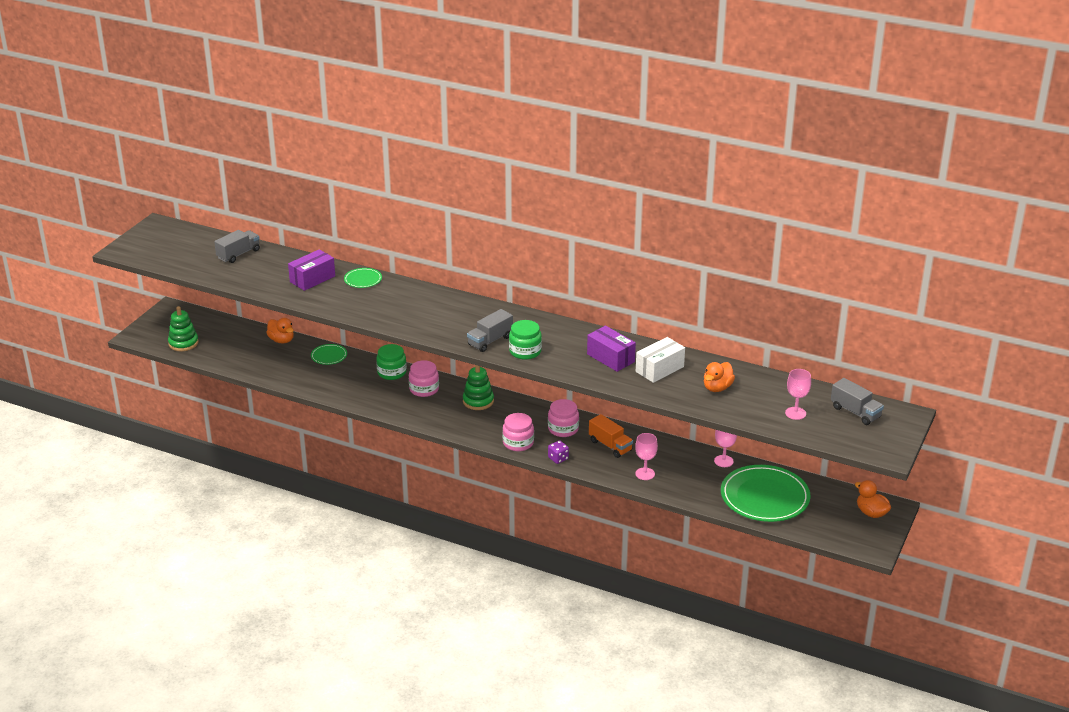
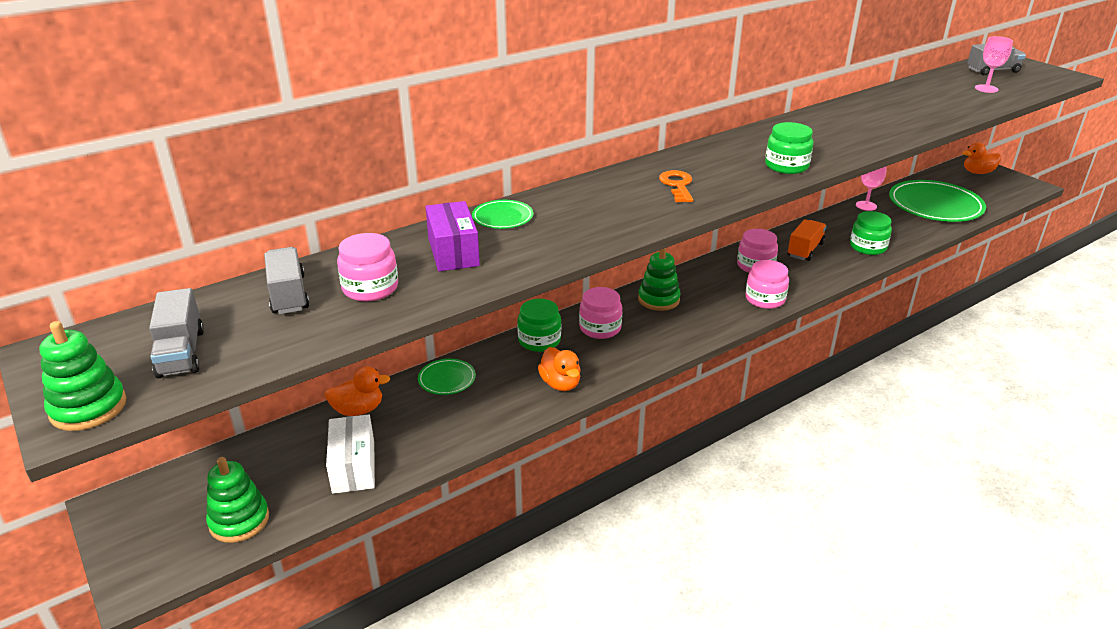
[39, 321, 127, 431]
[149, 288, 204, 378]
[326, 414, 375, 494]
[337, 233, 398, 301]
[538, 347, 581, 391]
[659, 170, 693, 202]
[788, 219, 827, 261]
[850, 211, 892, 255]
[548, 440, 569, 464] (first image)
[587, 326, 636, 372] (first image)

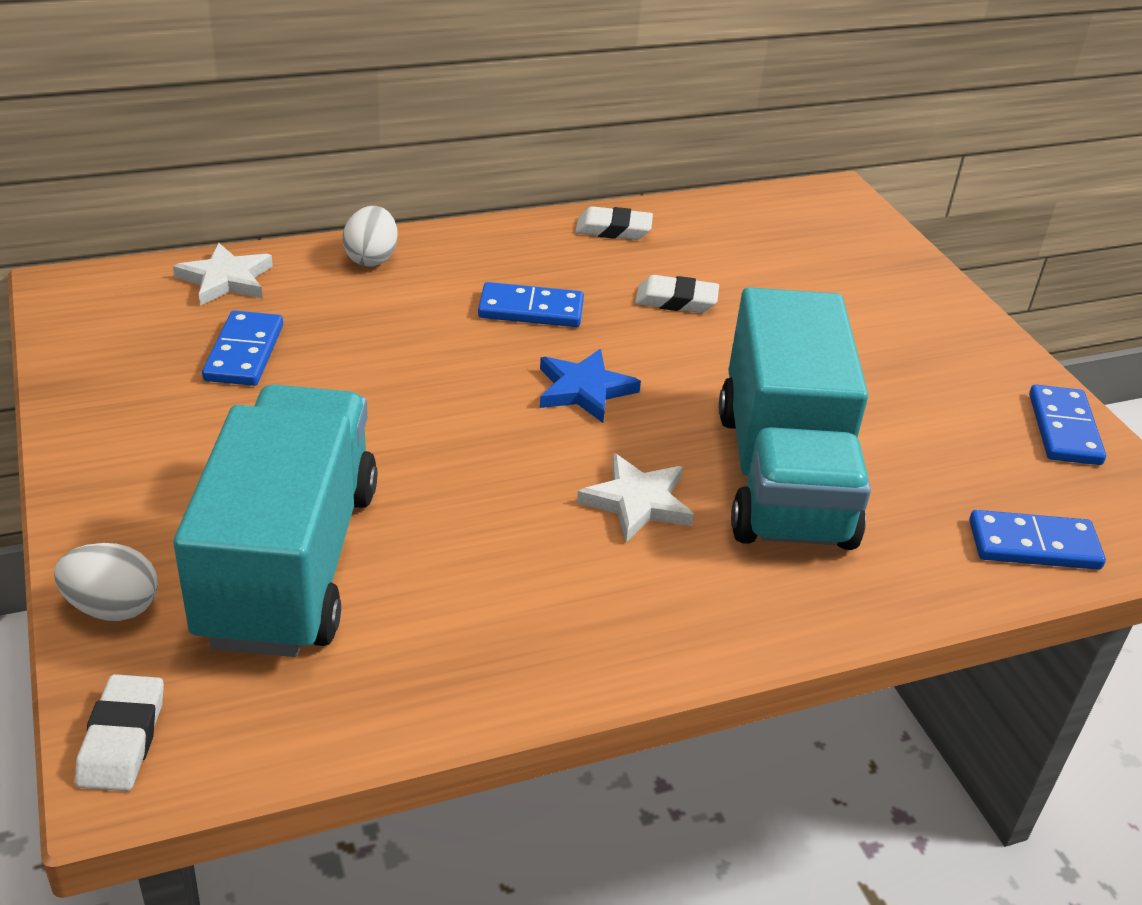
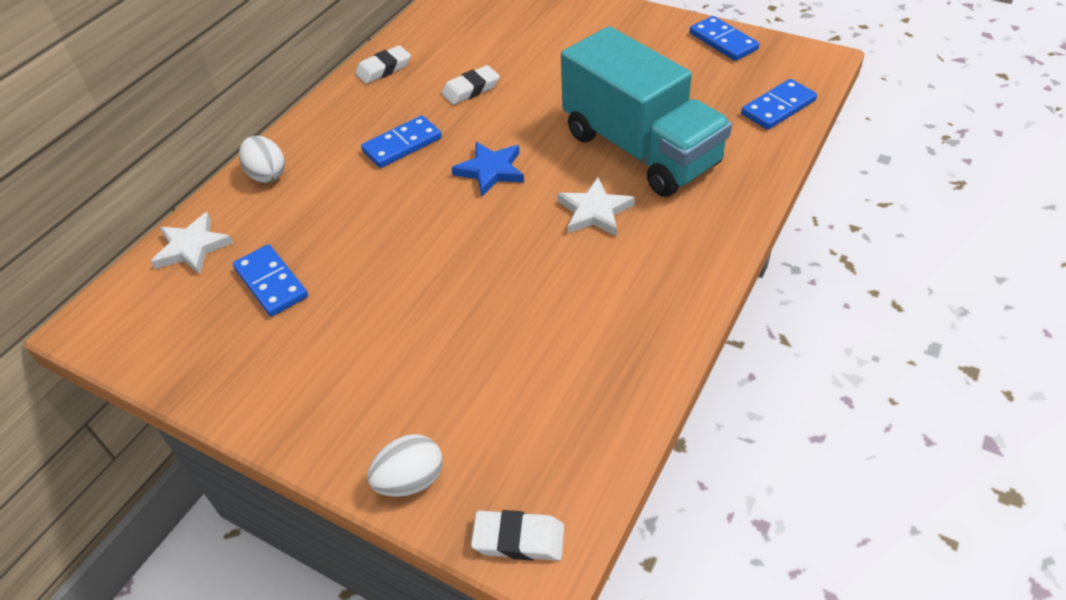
[471, 510, 564, 561]
[173, 384, 377, 657] (first image)

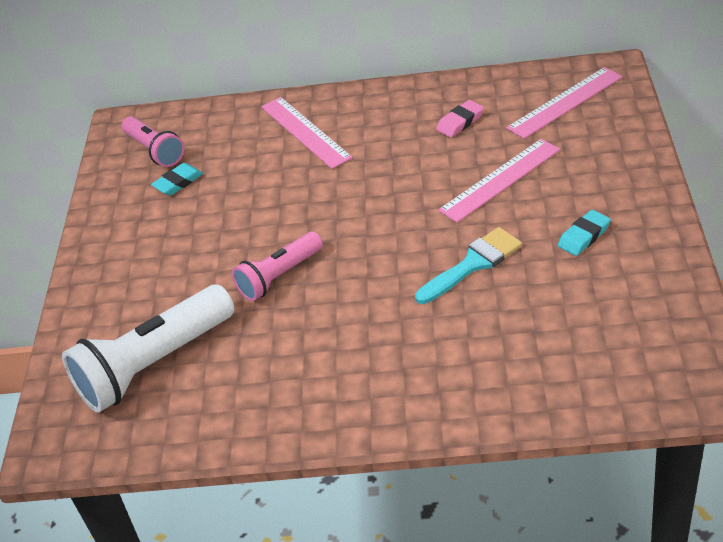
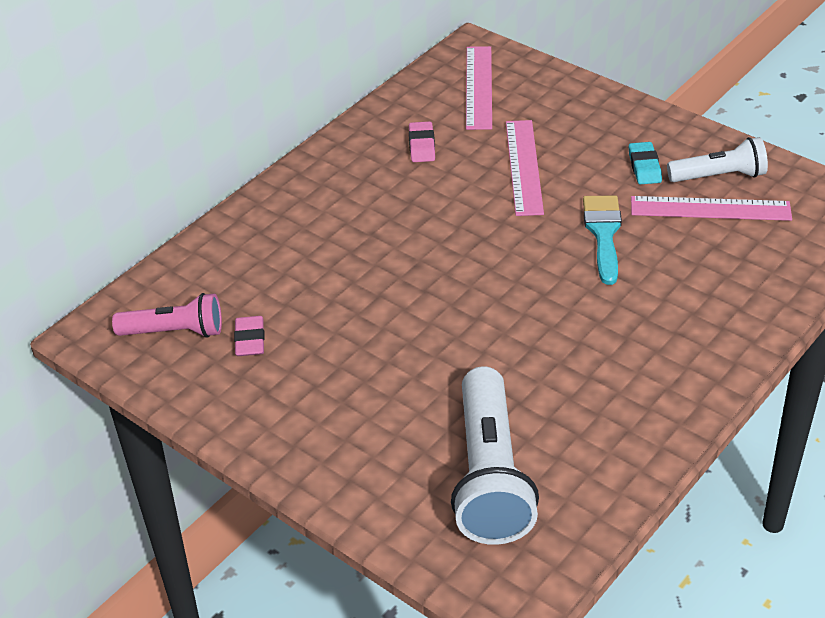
[234, 316, 265, 356]
[631, 196, 792, 221]
[667, 137, 768, 182]
[232, 232, 323, 301] (first image)

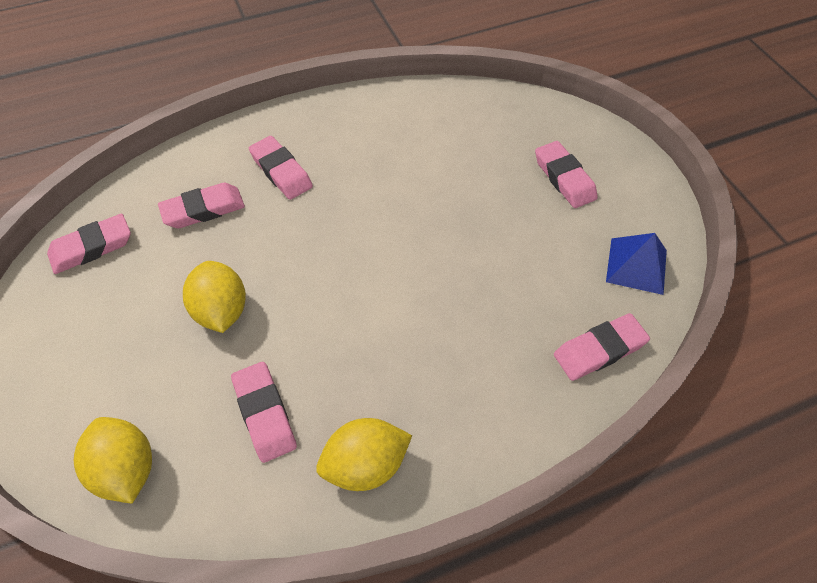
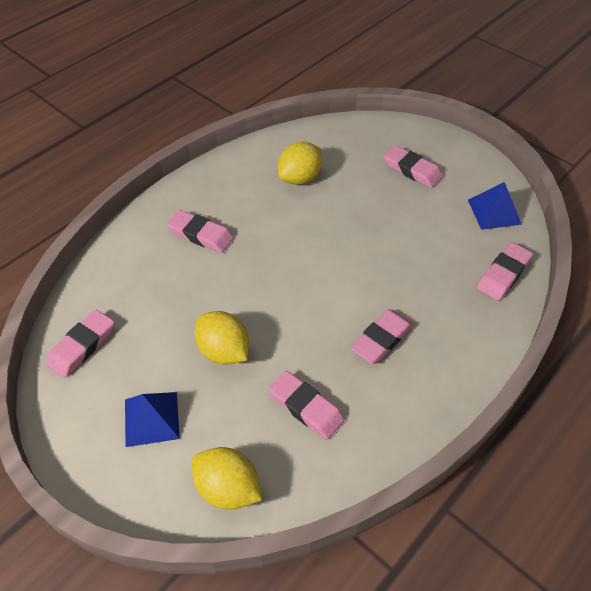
[125, 392, 180, 447]
[278, 142, 322, 185]
[350, 309, 413, 364]

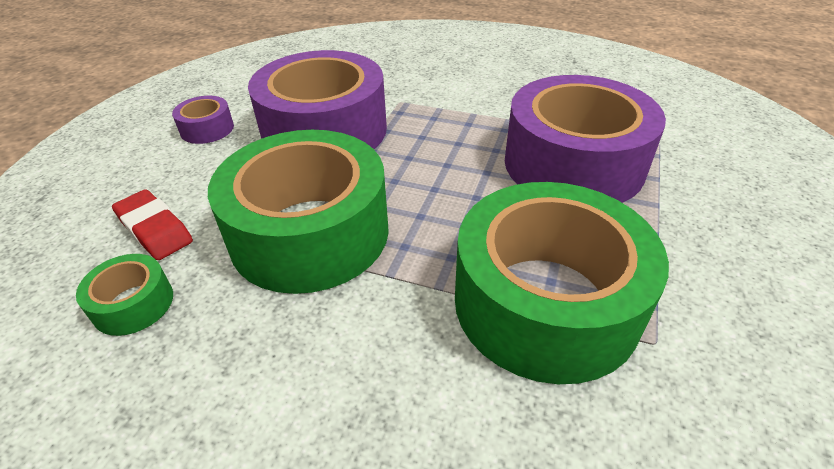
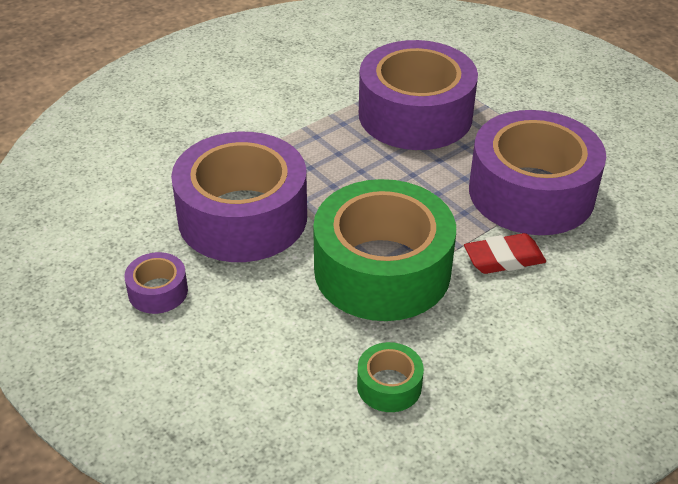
[464, 233, 546, 274]
[469, 110, 606, 235]

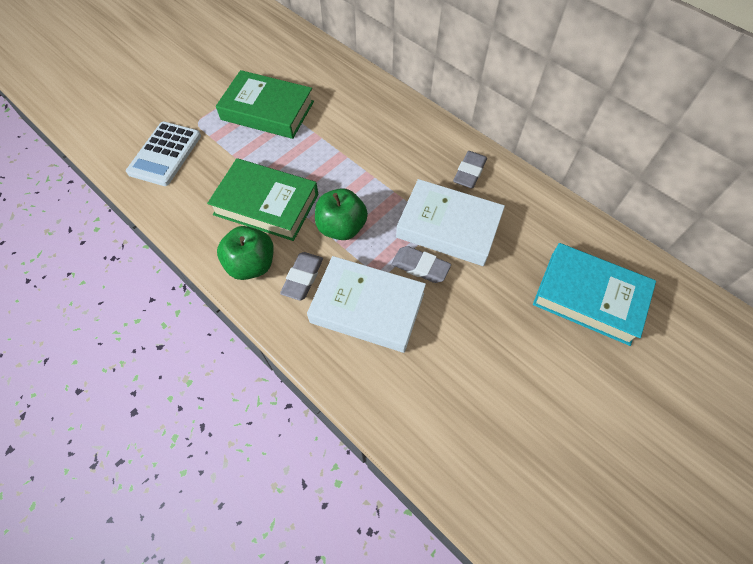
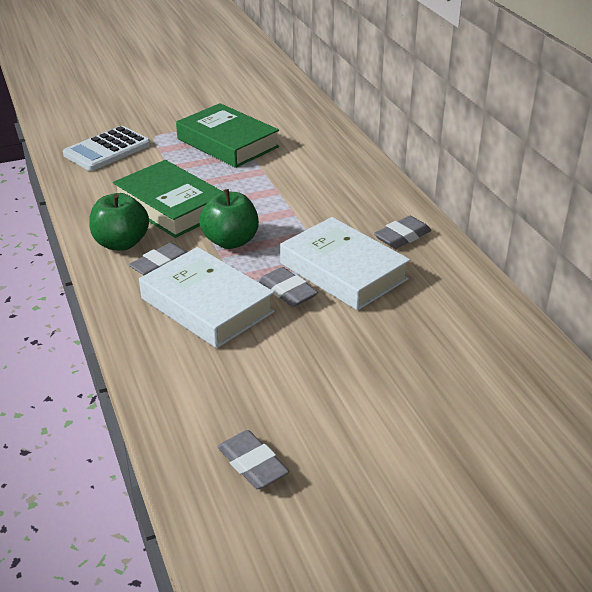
[217, 430, 289, 489]
[533, 243, 656, 346] (first image)

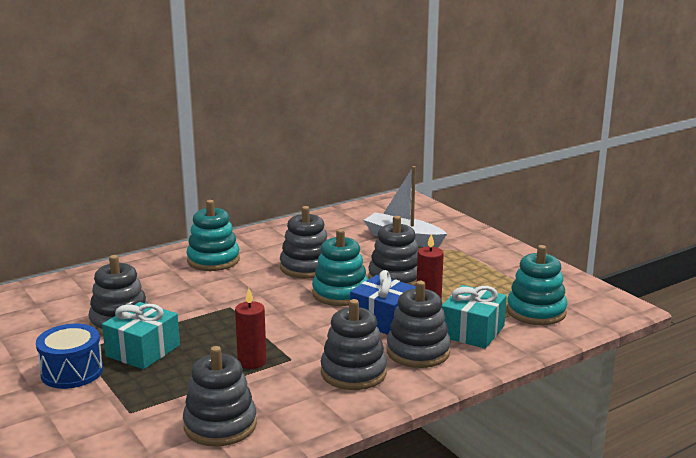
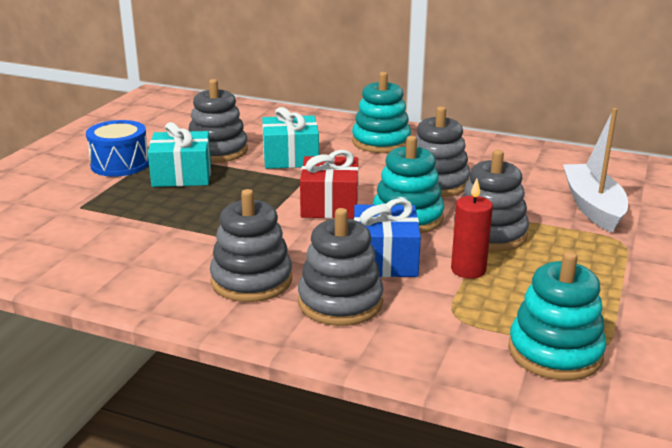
[262, 107, 319, 169]
[300, 150, 359, 219]
[183, 346, 257, 447] (first image)
[235, 288, 267, 369] (first image)

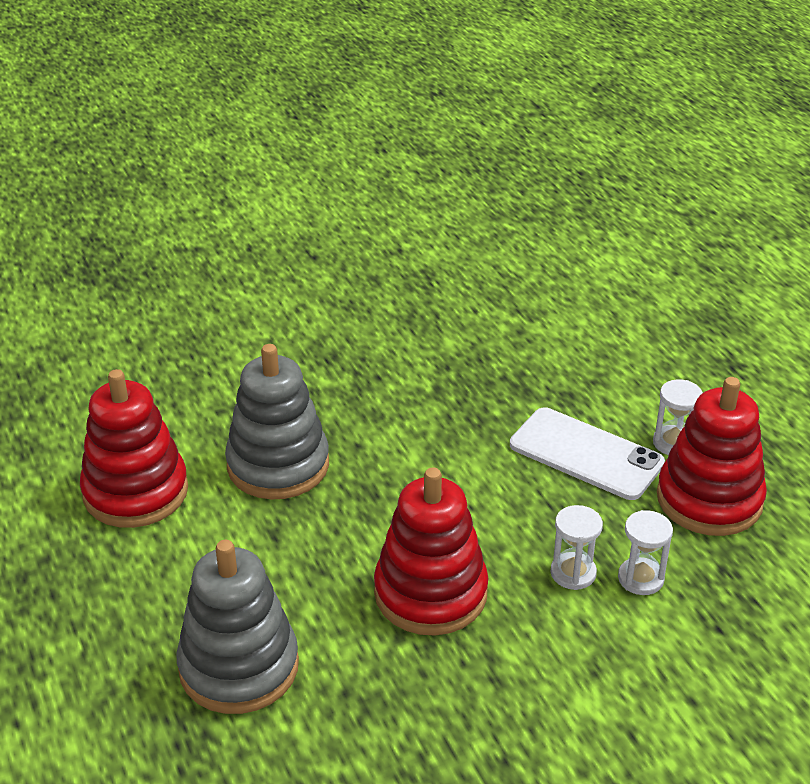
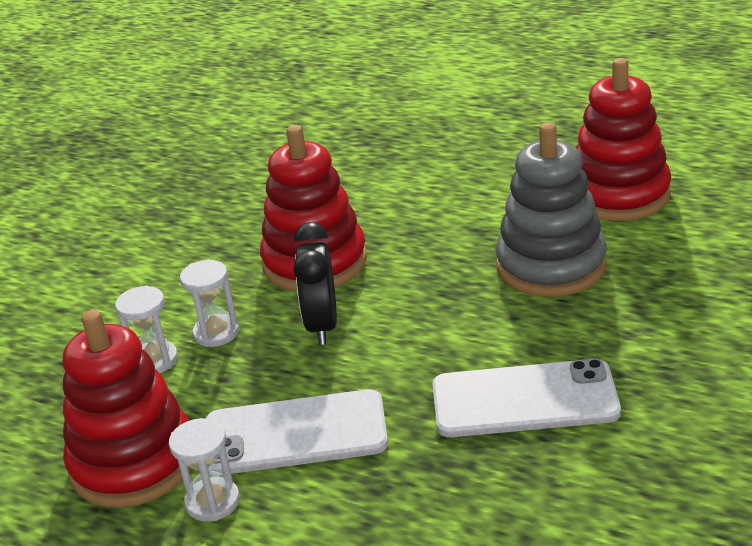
[293, 222, 337, 345]
[432, 359, 621, 437]
[176, 540, 299, 714] (first image)

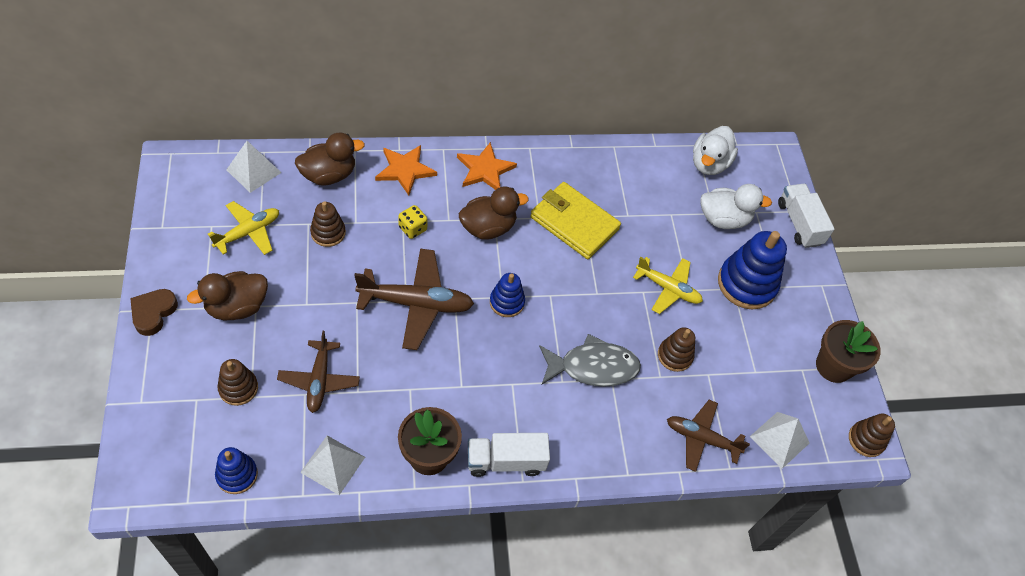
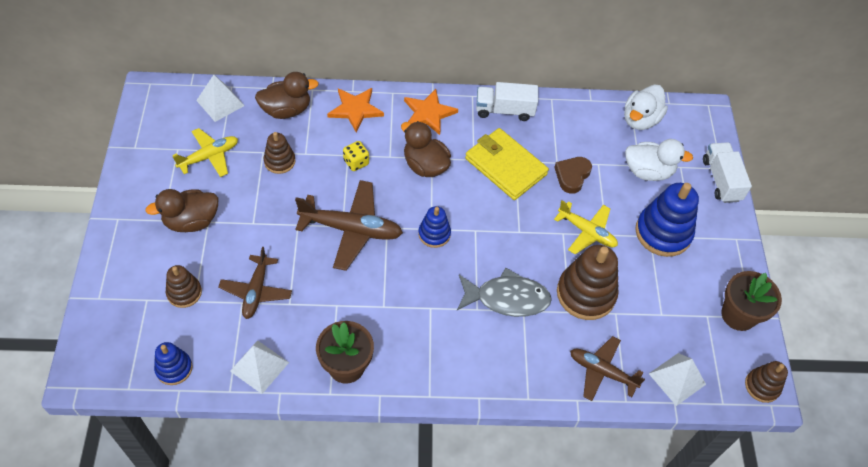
[401, 121, 451, 177]
[476, 82, 538, 121]
[554, 157, 592, 194]
[557, 245, 619, 320]

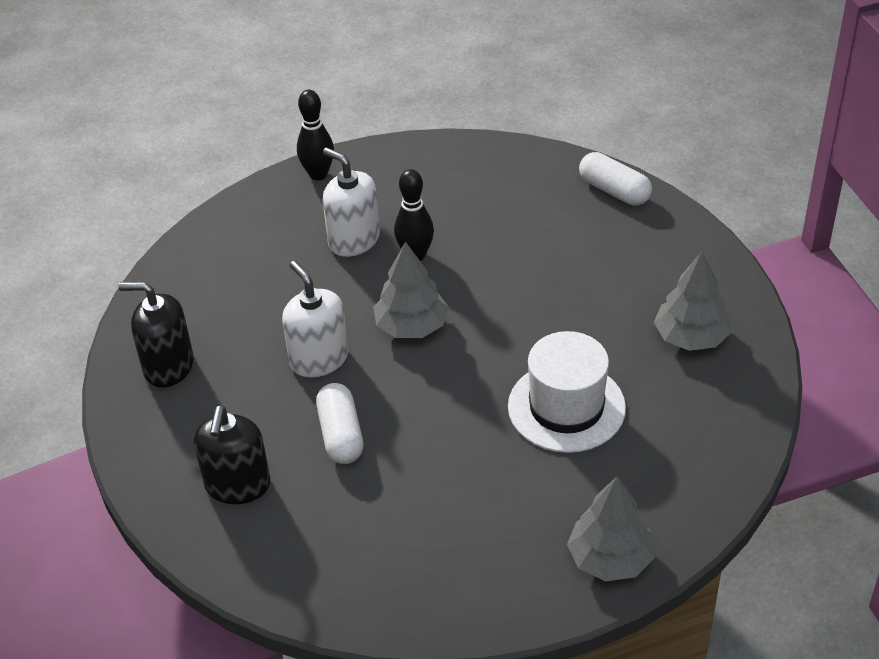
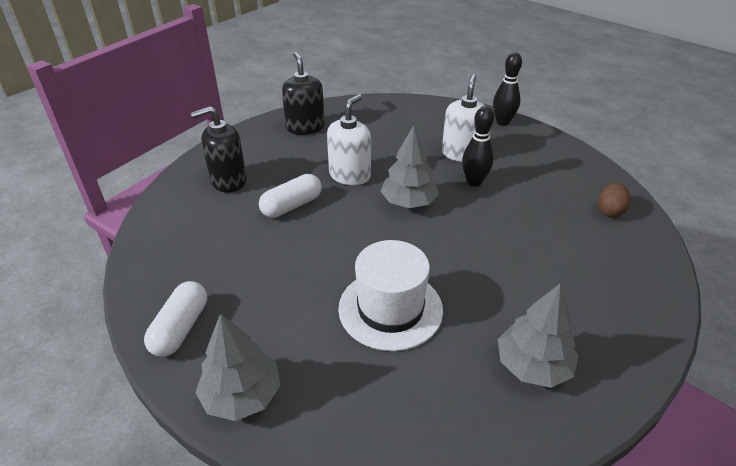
[144, 281, 207, 357]
[598, 183, 631, 217]

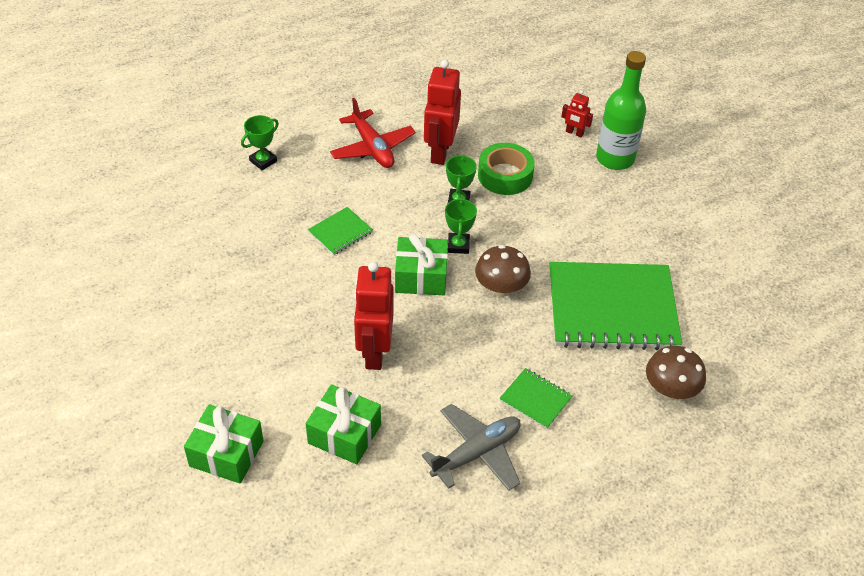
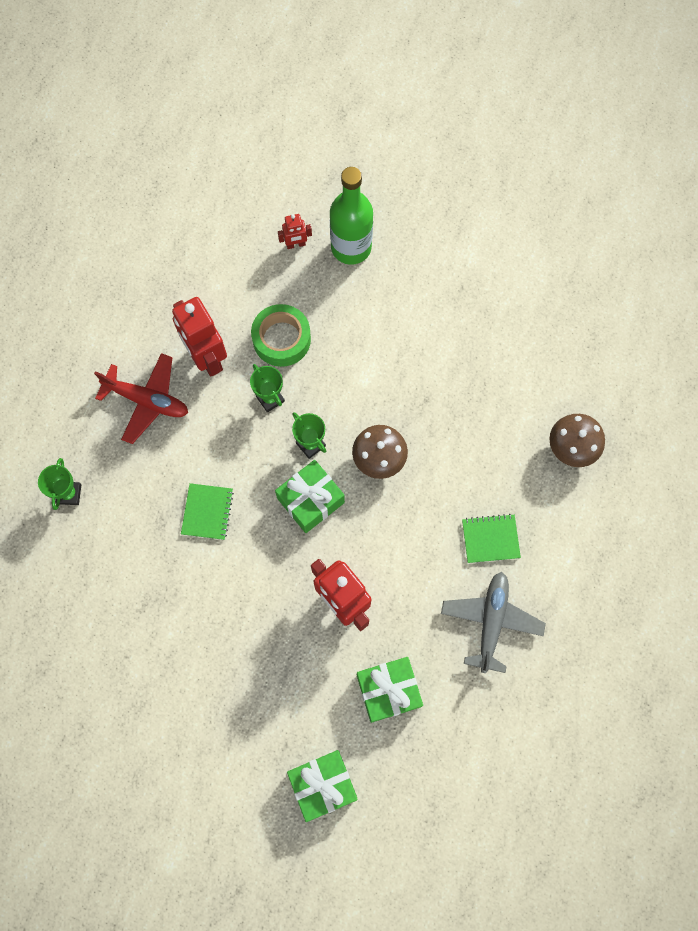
[549, 262, 682, 350] (first image)

